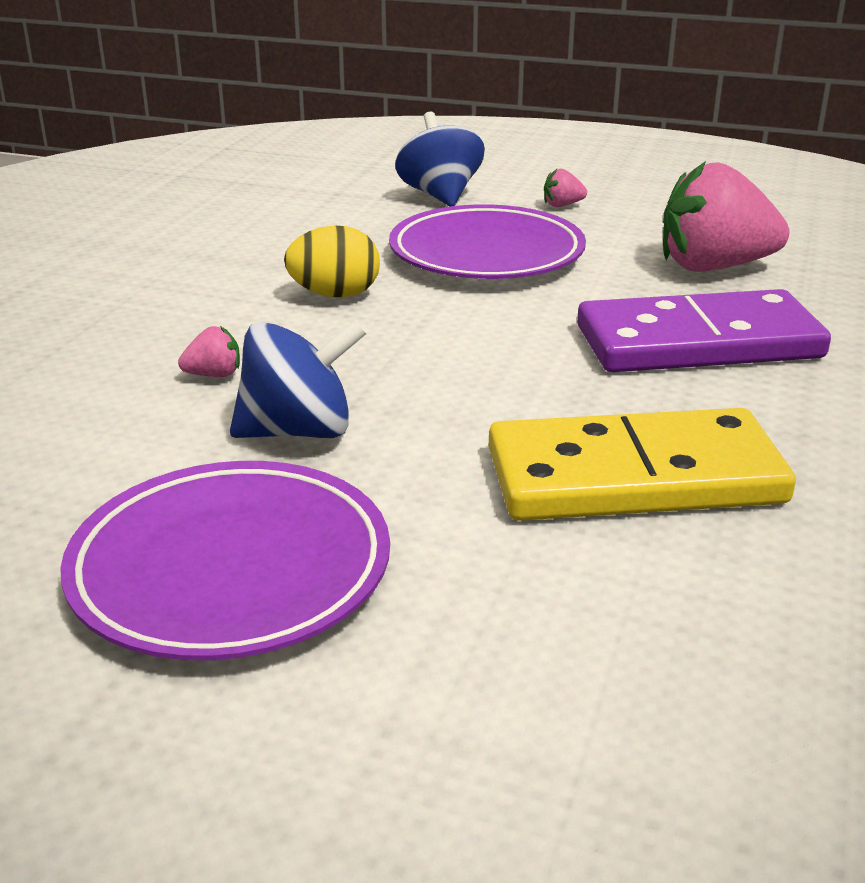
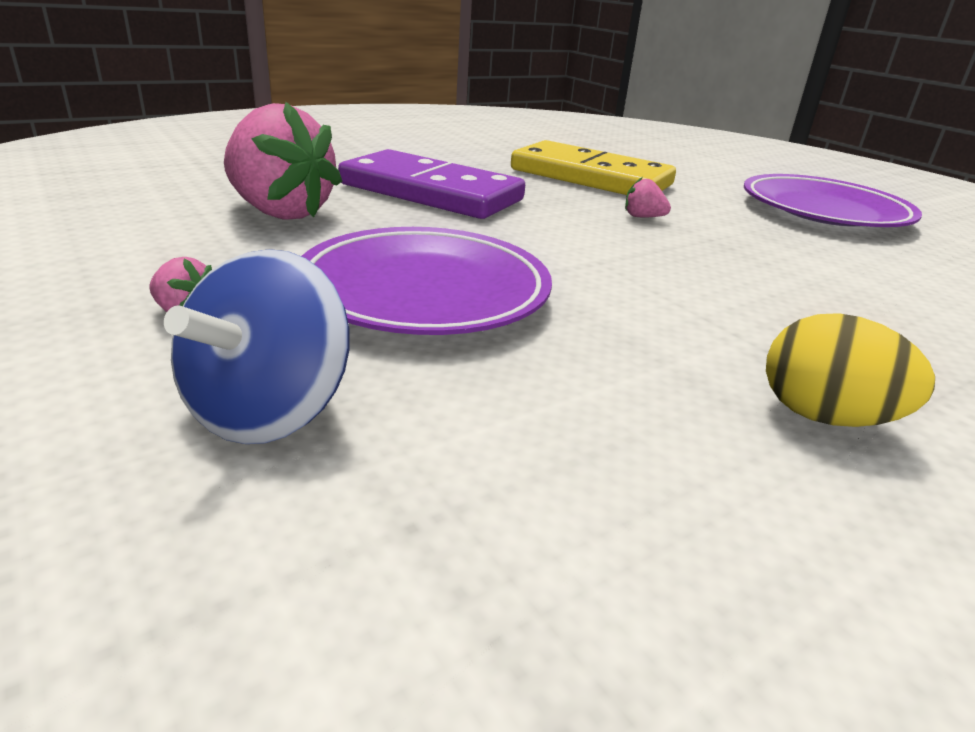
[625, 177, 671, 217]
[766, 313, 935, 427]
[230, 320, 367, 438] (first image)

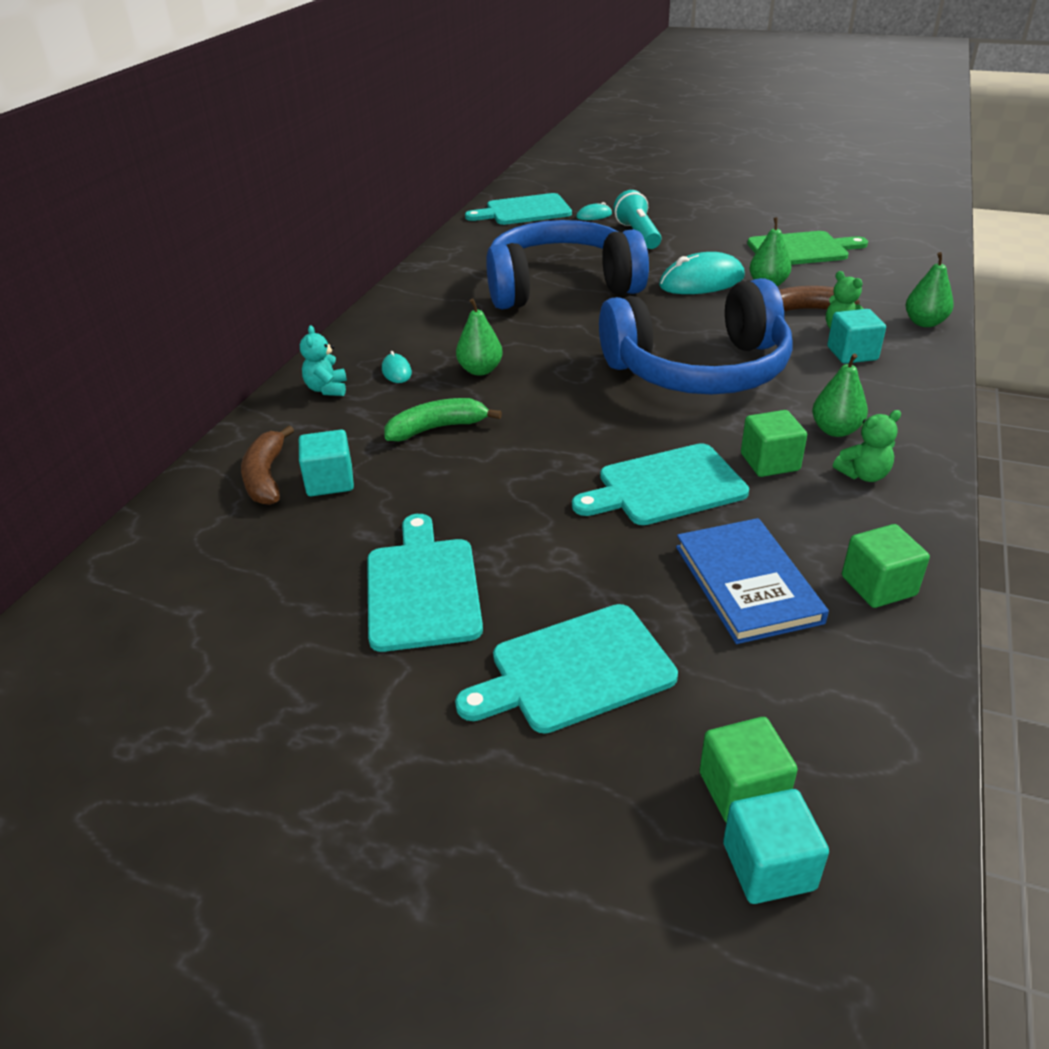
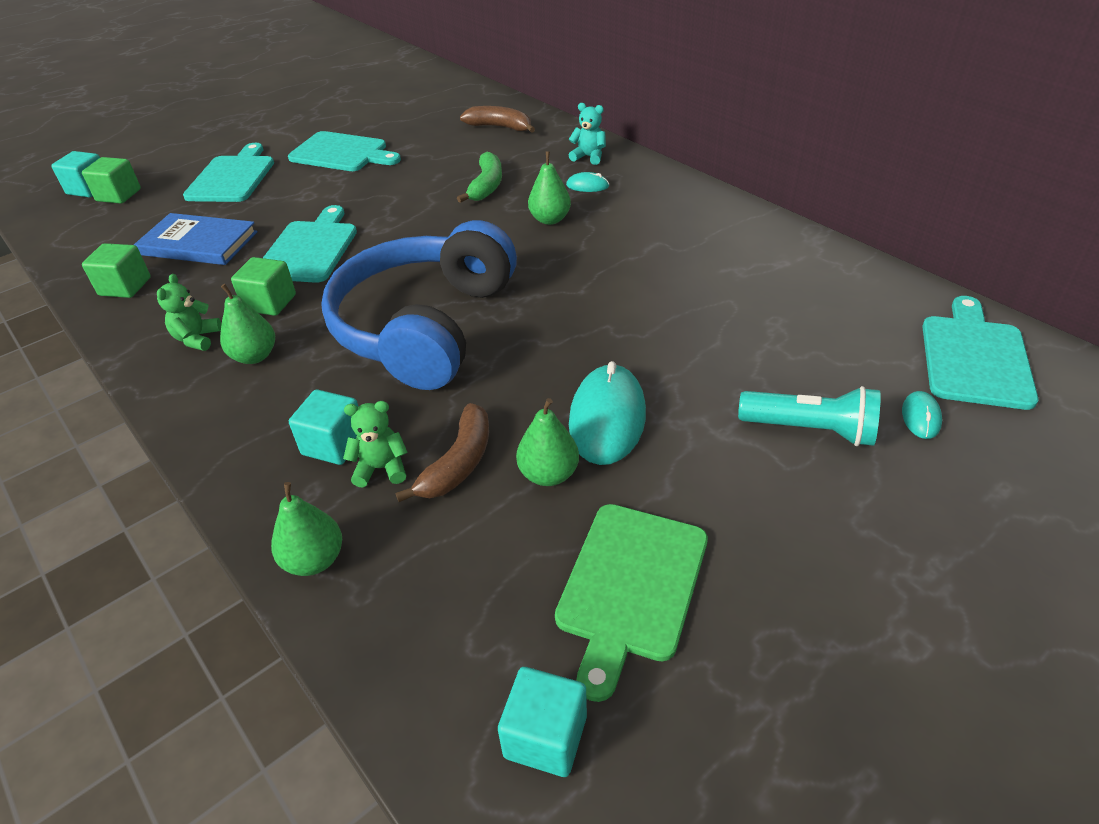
[498, 667, 587, 777]
[486, 220, 649, 309] (first image)

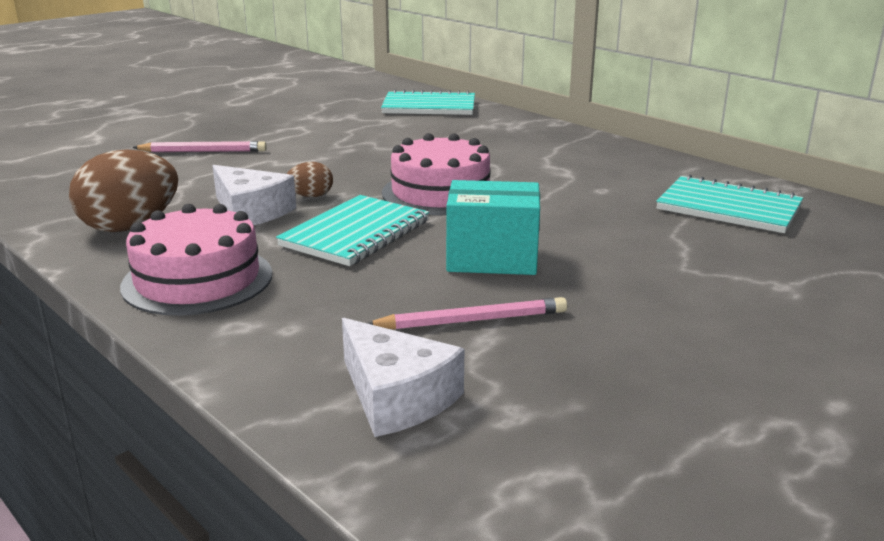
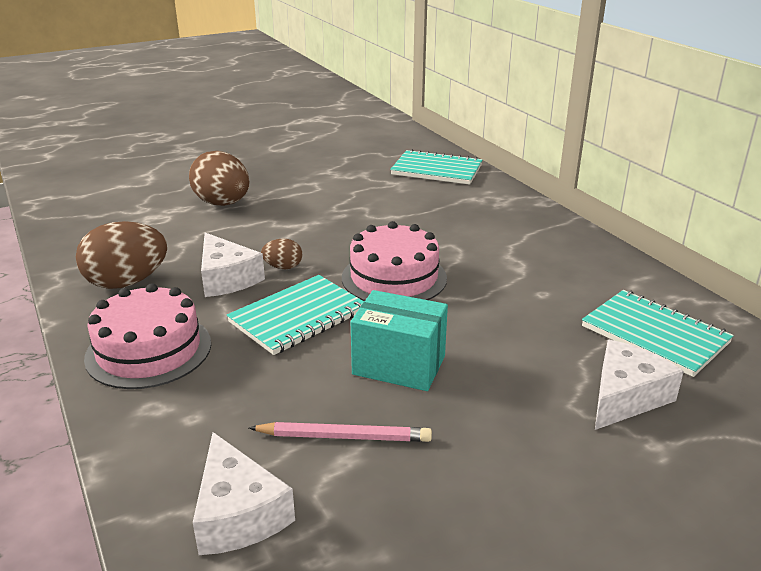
[189, 151, 249, 206]
[595, 340, 684, 430]

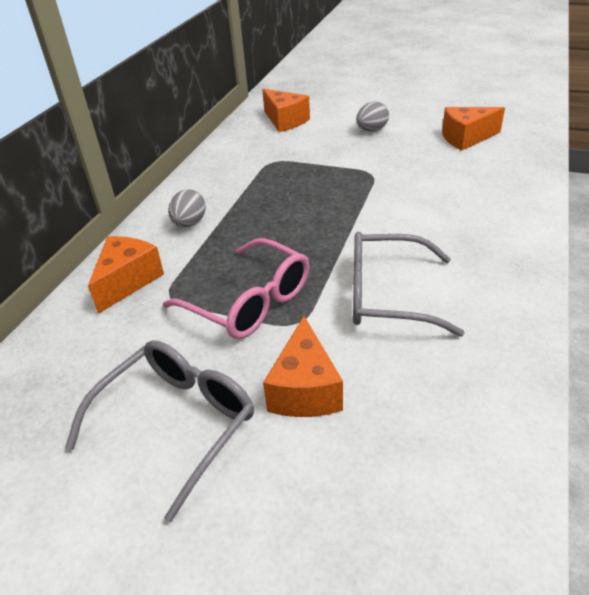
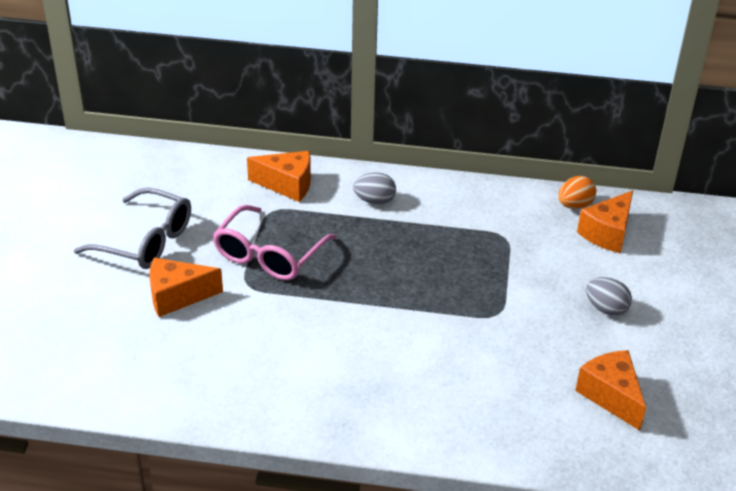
[558, 176, 596, 209]
[353, 232, 464, 337] (first image)

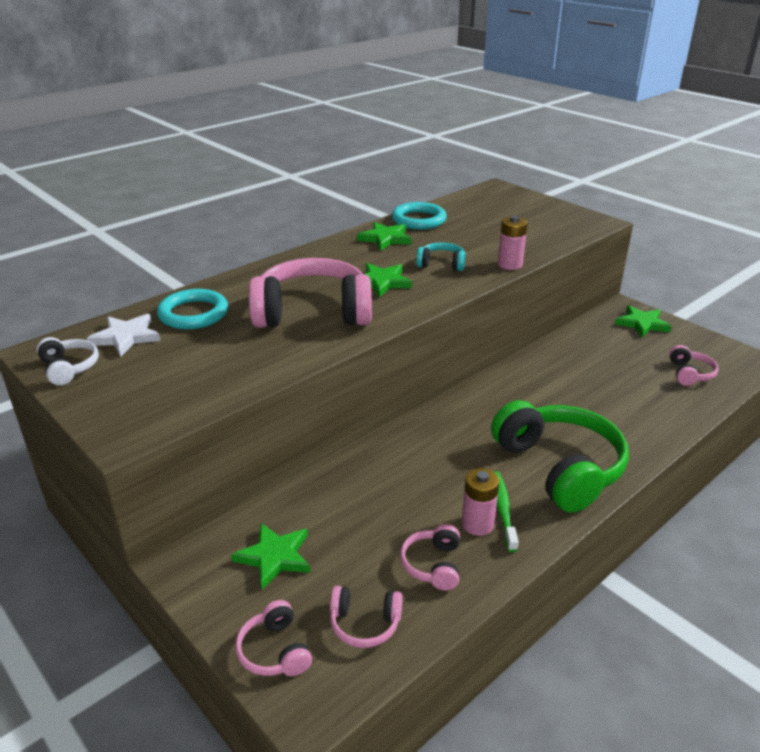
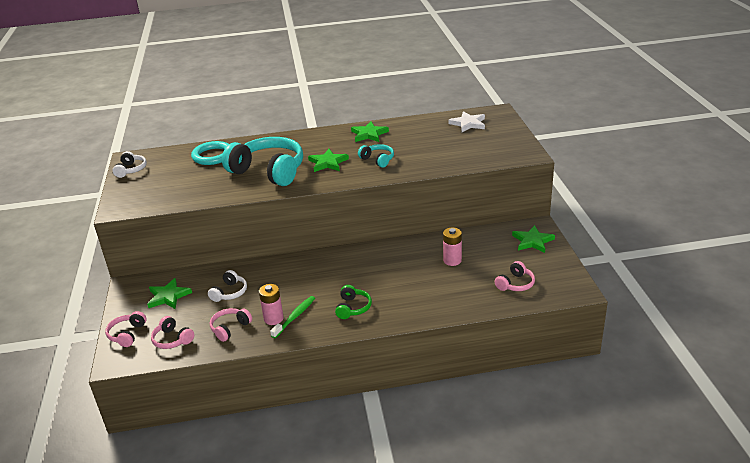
[208, 270, 247, 302]
[222, 137, 303, 186]
[335, 285, 372, 319]
[443, 228, 462, 266]
[448, 111, 485, 132]
[392, 202, 447, 230] (first image)

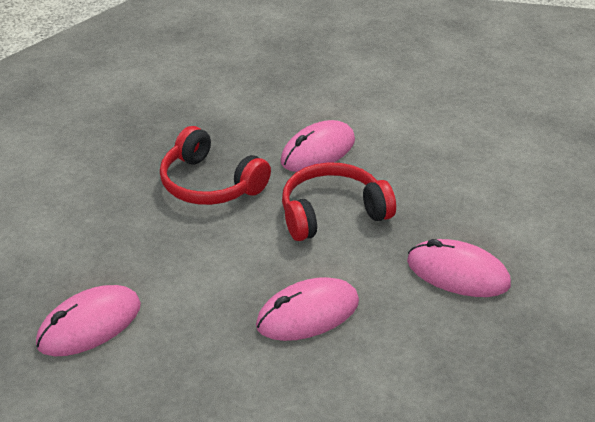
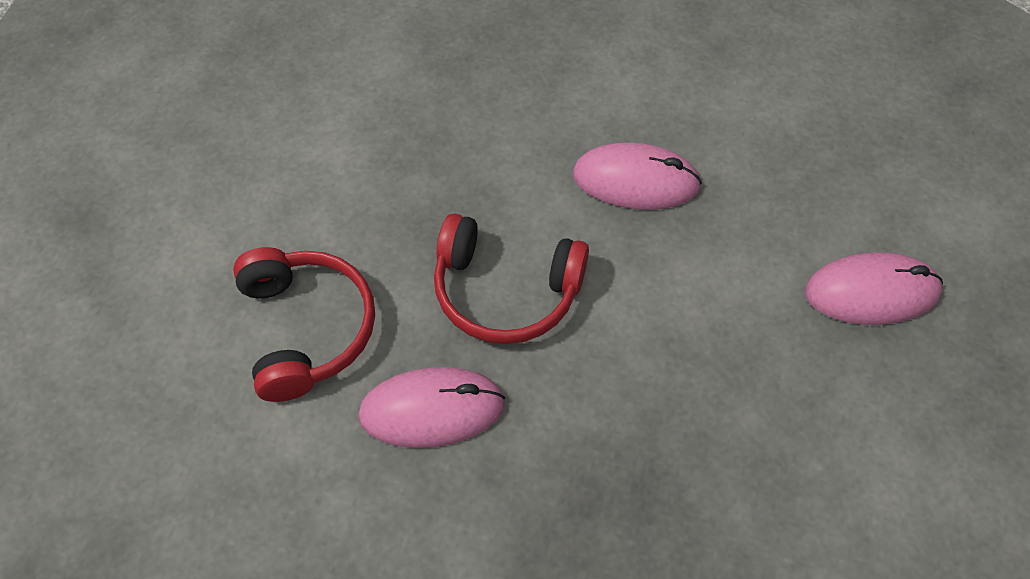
[233, 247, 375, 402]
[407, 239, 511, 297] (first image)

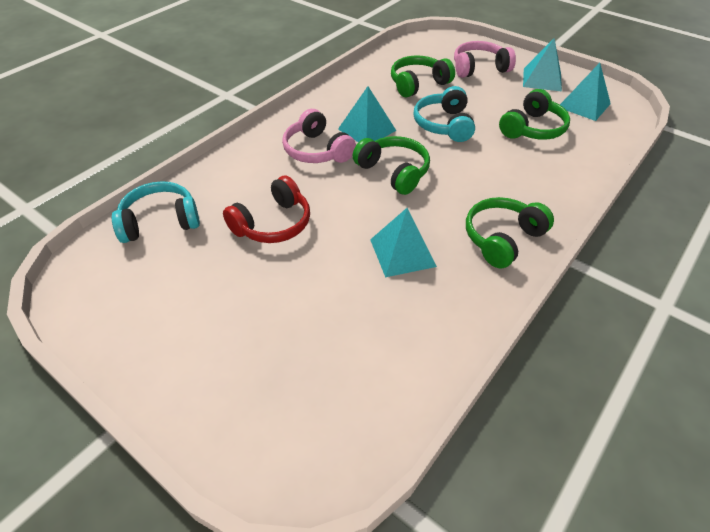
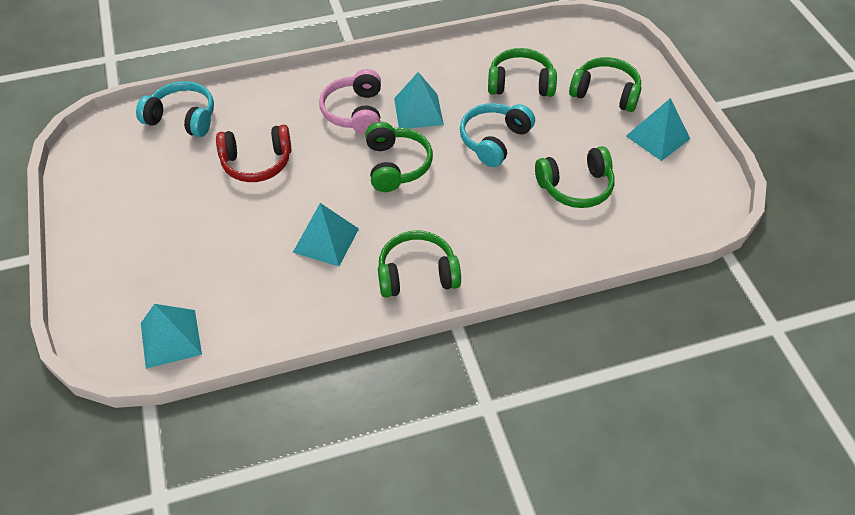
[141, 304, 202, 369]
[569, 57, 642, 112]

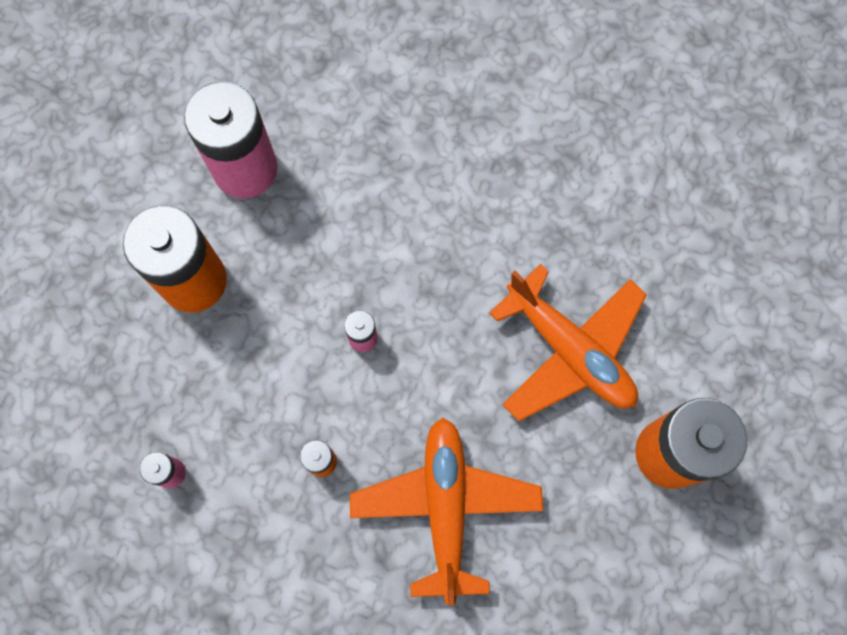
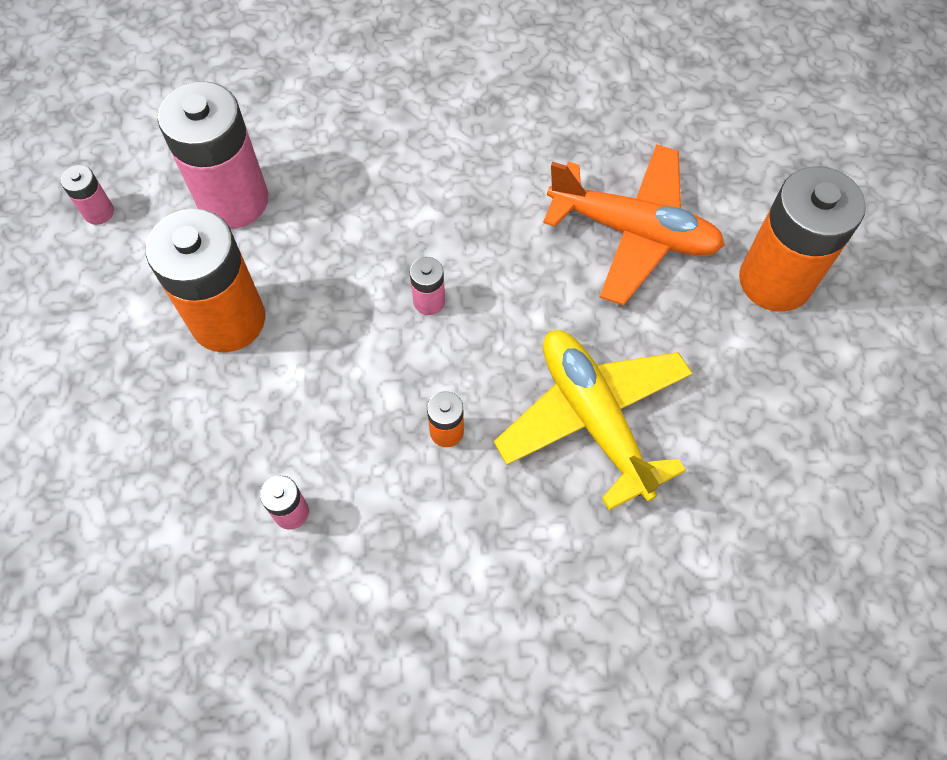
[61, 165, 114, 225]
[494, 330, 693, 510]

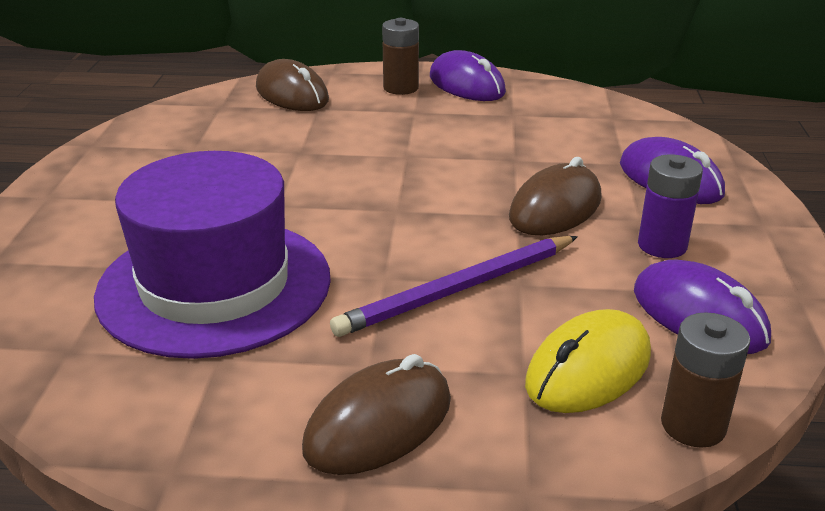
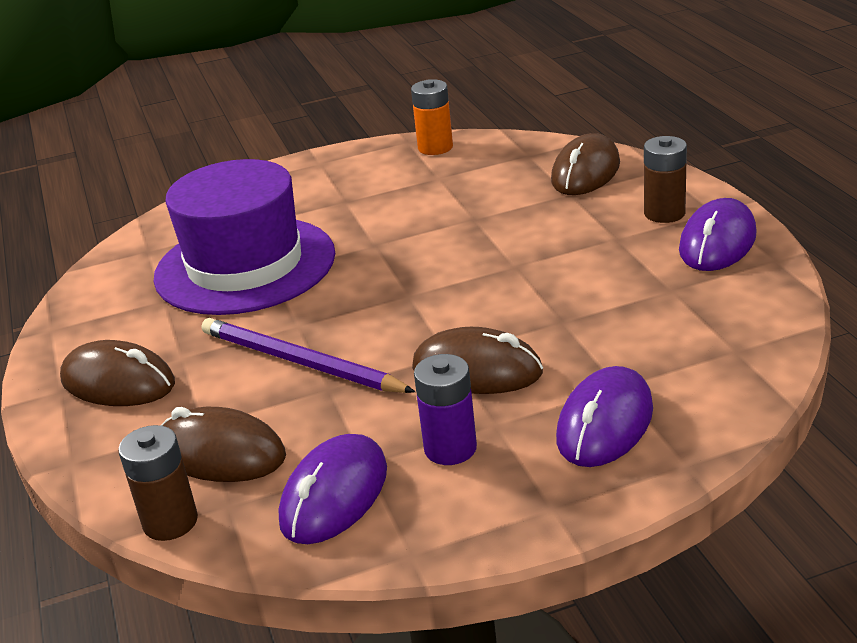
[161, 407, 286, 482]
[411, 79, 453, 155]

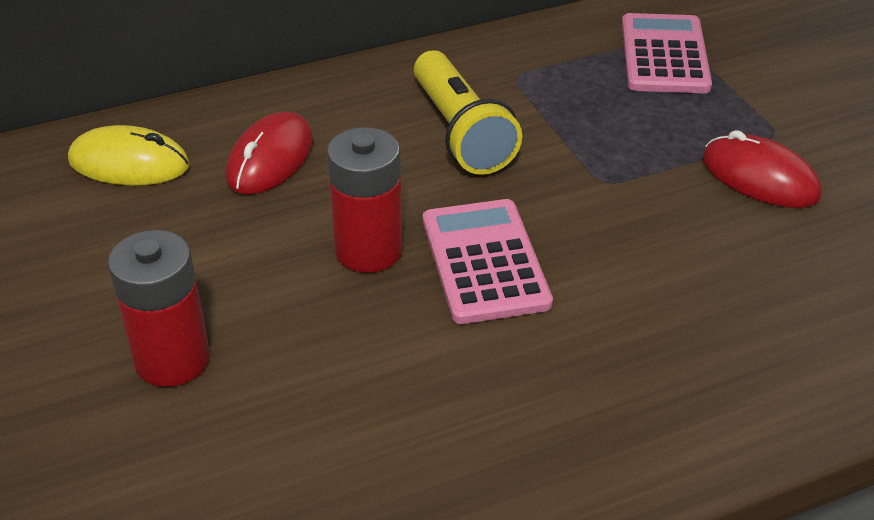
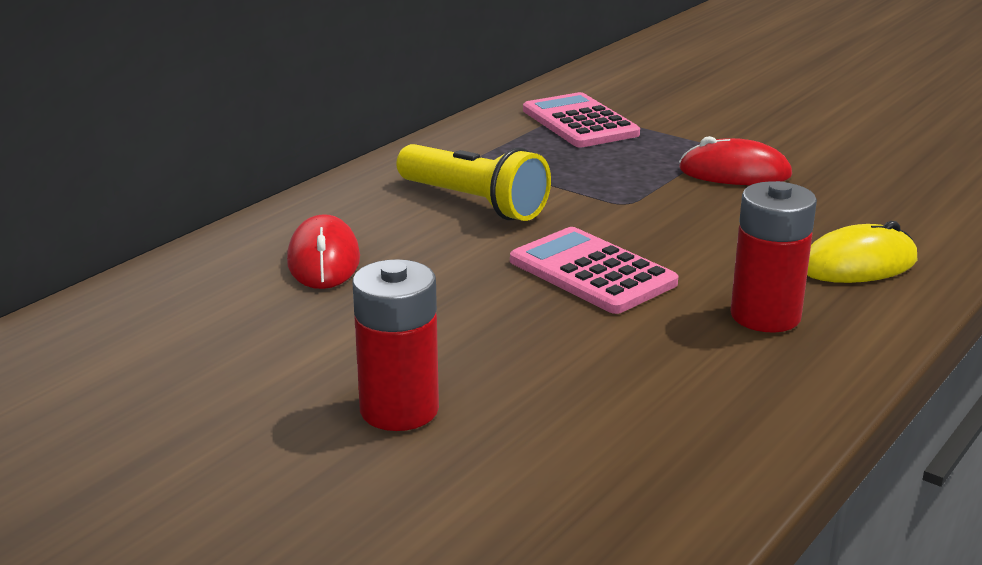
[730, 181, 817, 332]
[807, 221, 917, 283]

